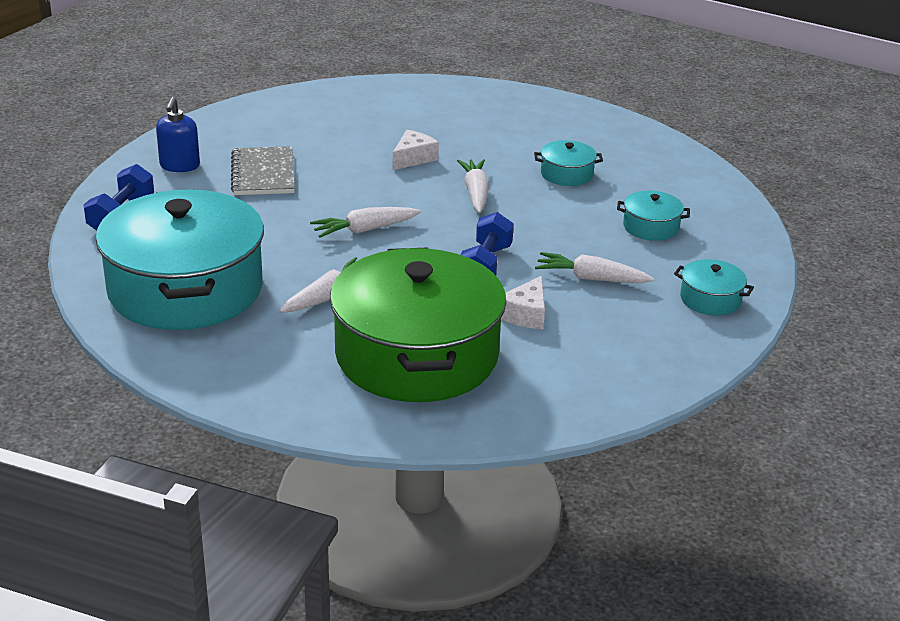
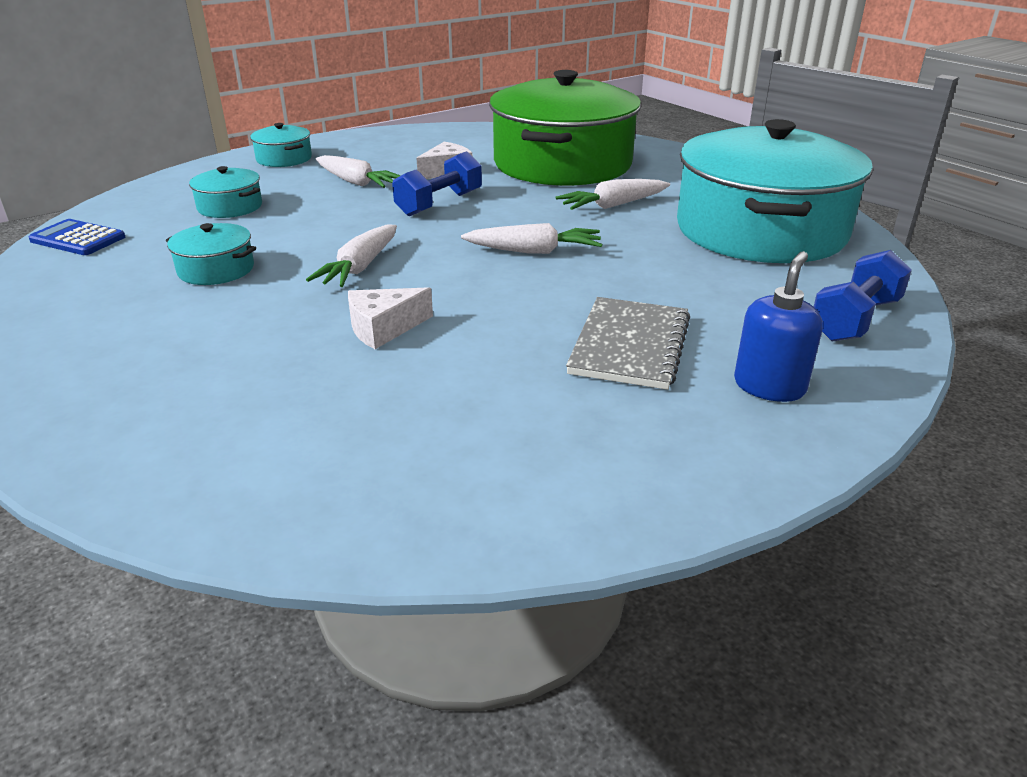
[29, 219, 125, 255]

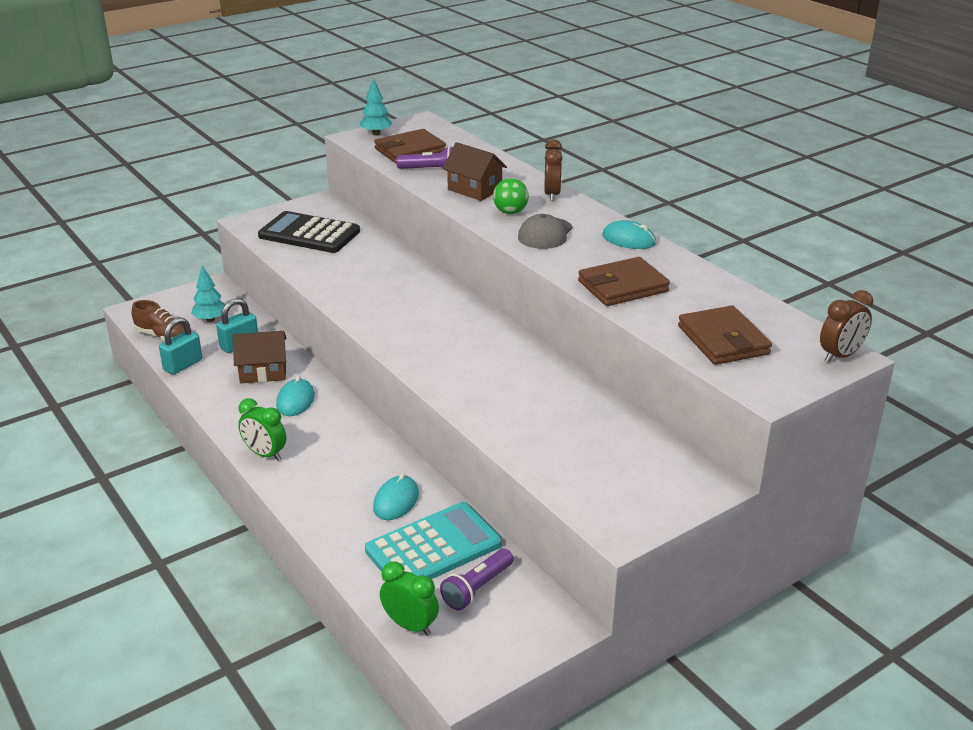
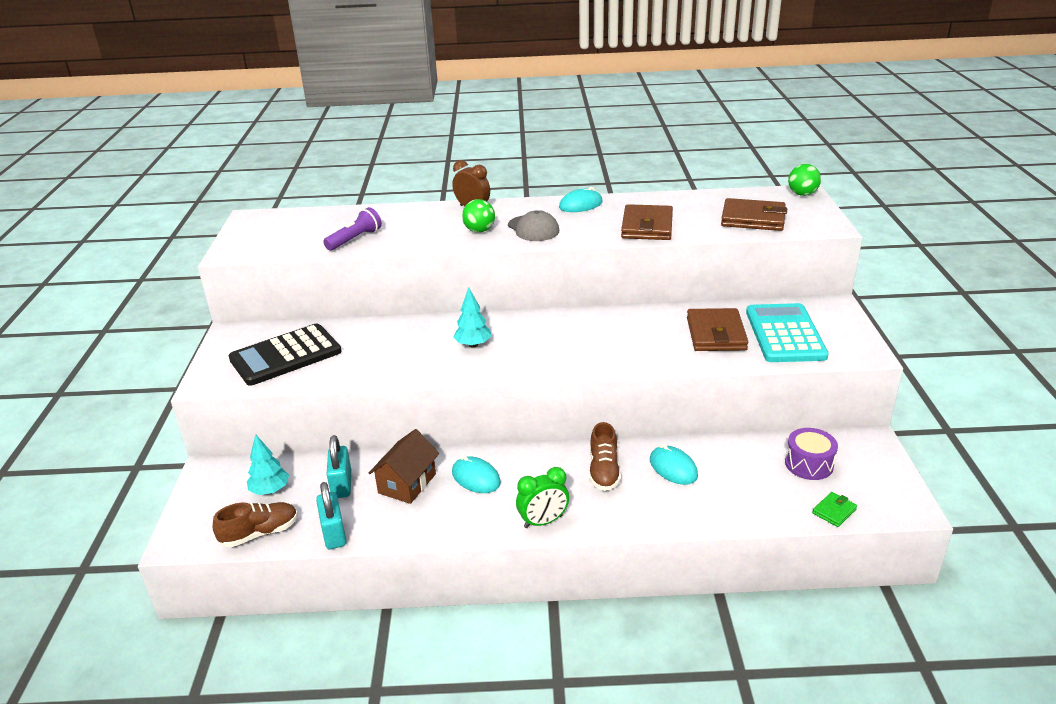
[454, 287, 491, 348]
[589, 422, 621, 491]
[687, 308, 748, 351]
[746, 303, 829, 362]
[785, 428, 838, 480]
[788, 164, 821, 196]
[812, 492, 857, 527]
[442, 142, 507, 201] (first image)

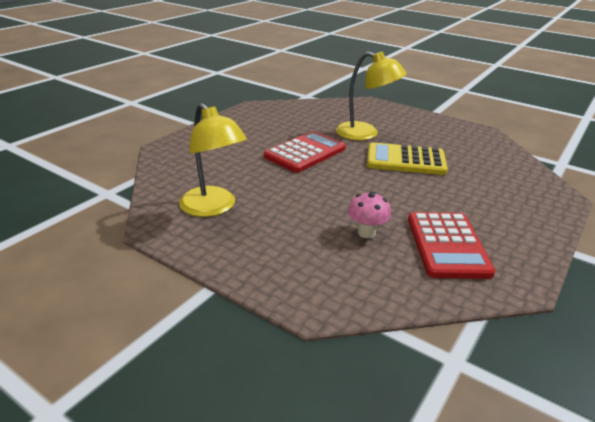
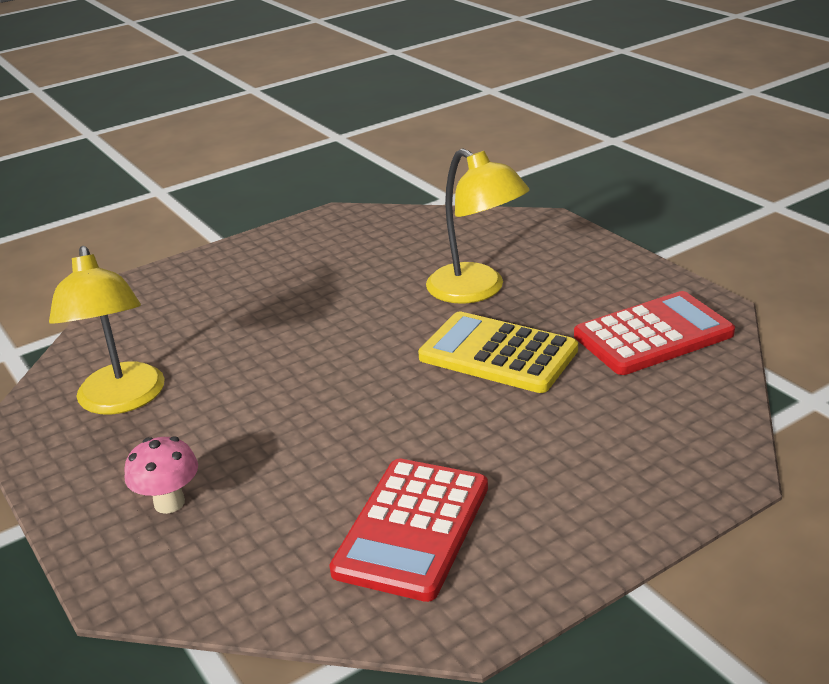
[125, 436, 198, 514]
[574, 291, 735, 375]

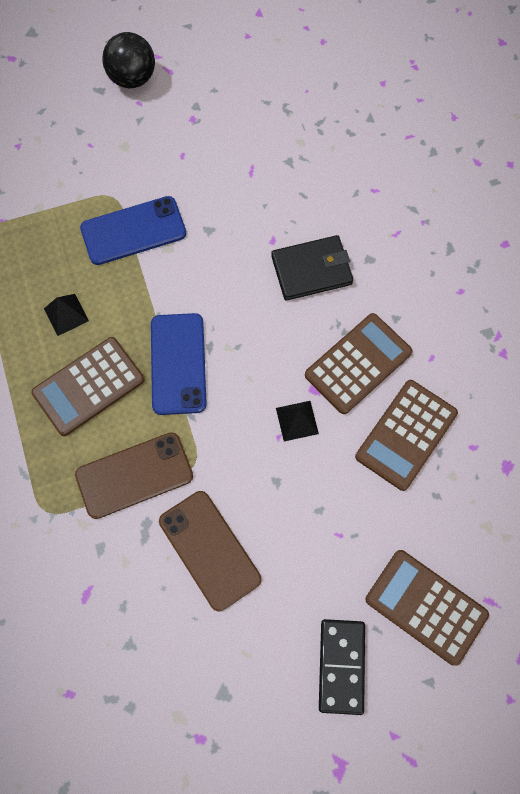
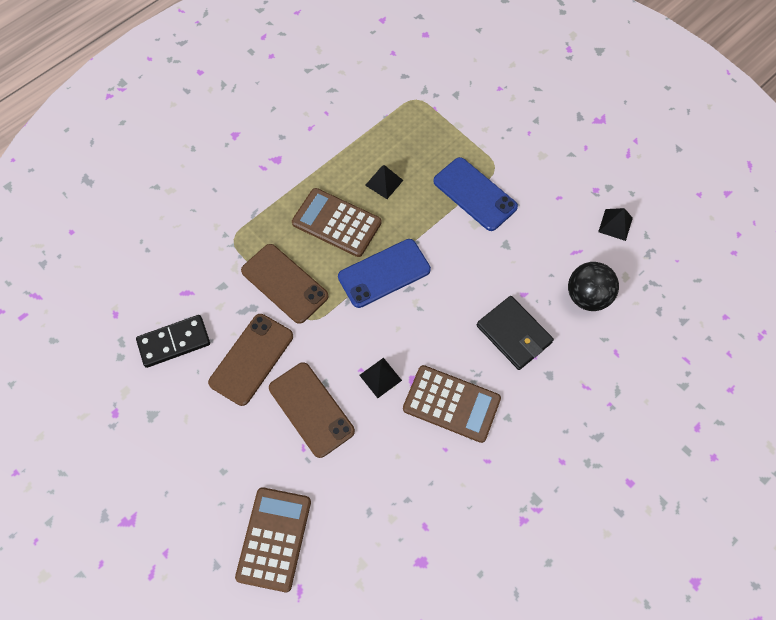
[136, 315, 210, 368]
[269, 362, 355, 458]
[568, 262, 619, 311]
[598, 208, 633, 241]
[355, 380, 458, 491] (first image)

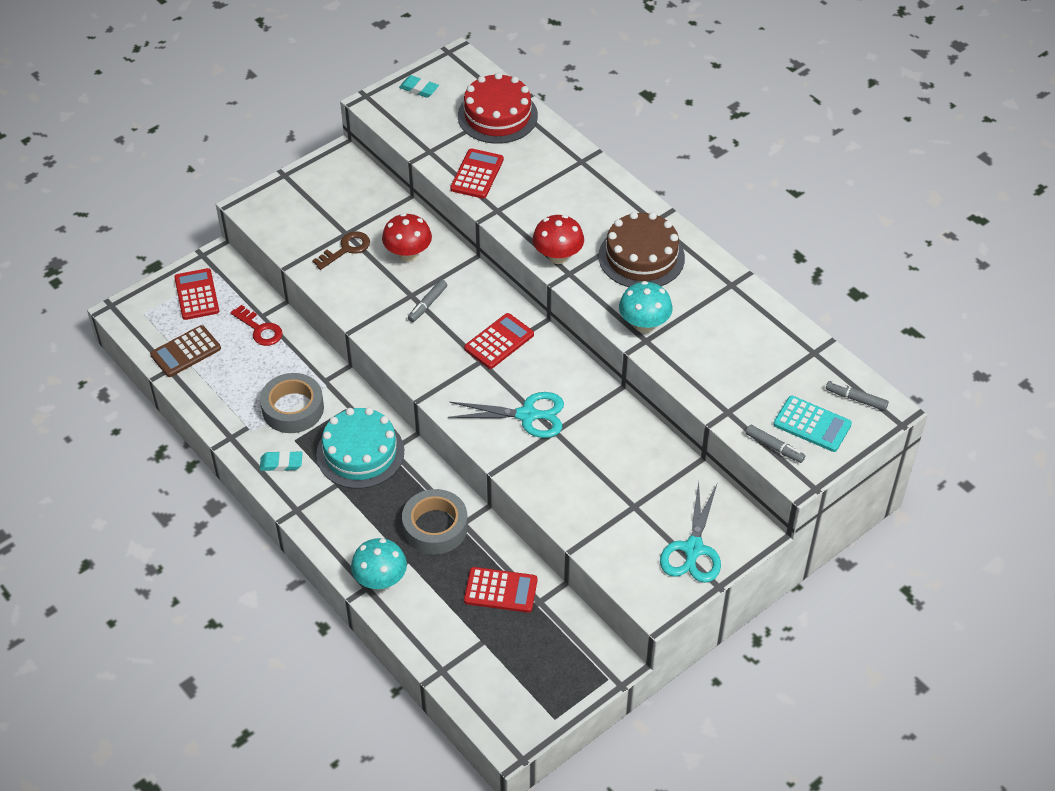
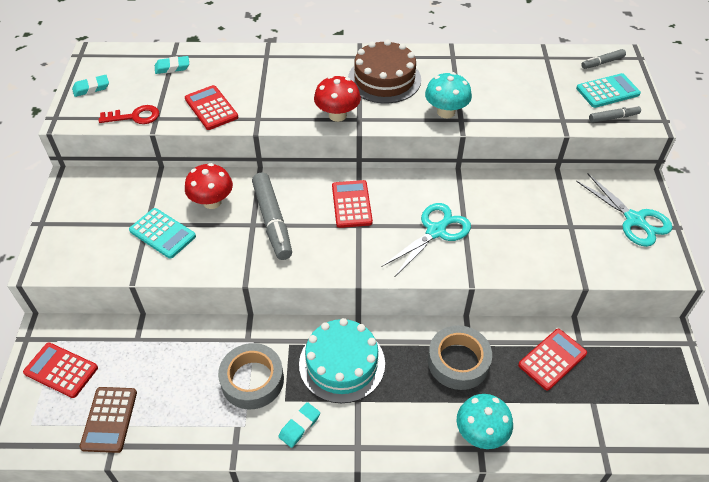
[99, 105, 159, 124]
[129, 208, 196, 259]
[155, 56, 189, 74]
[252, 172, 292, 260]

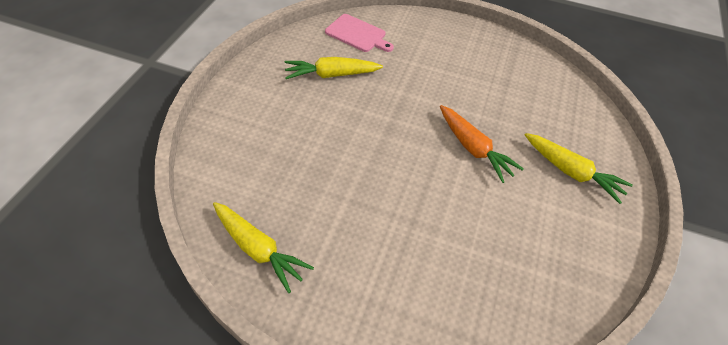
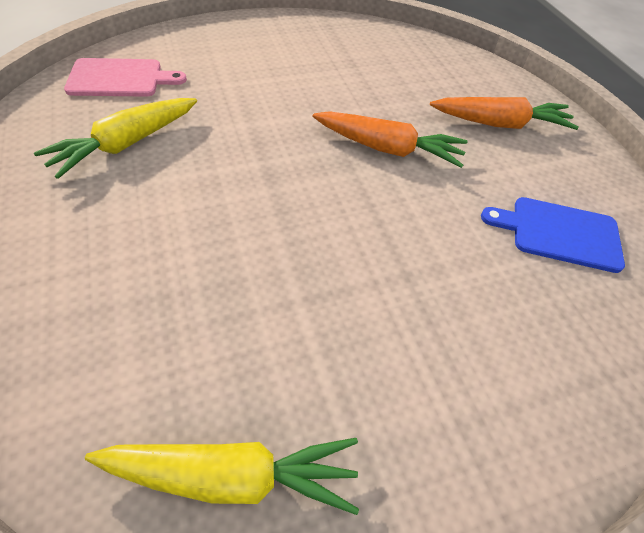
[430, 97, 579, 130]
[481, 197, 625, 273]

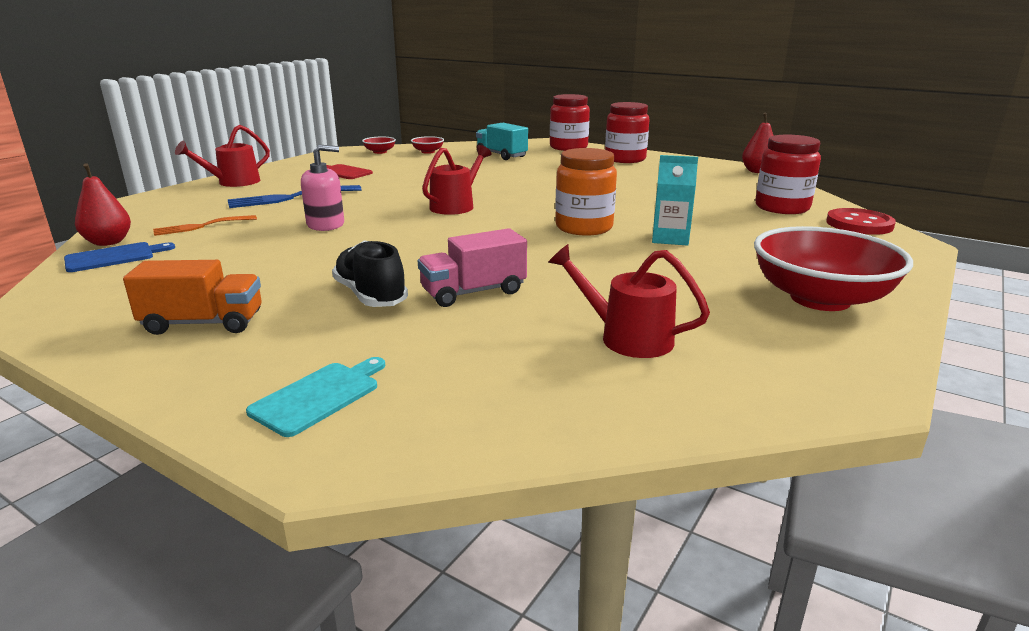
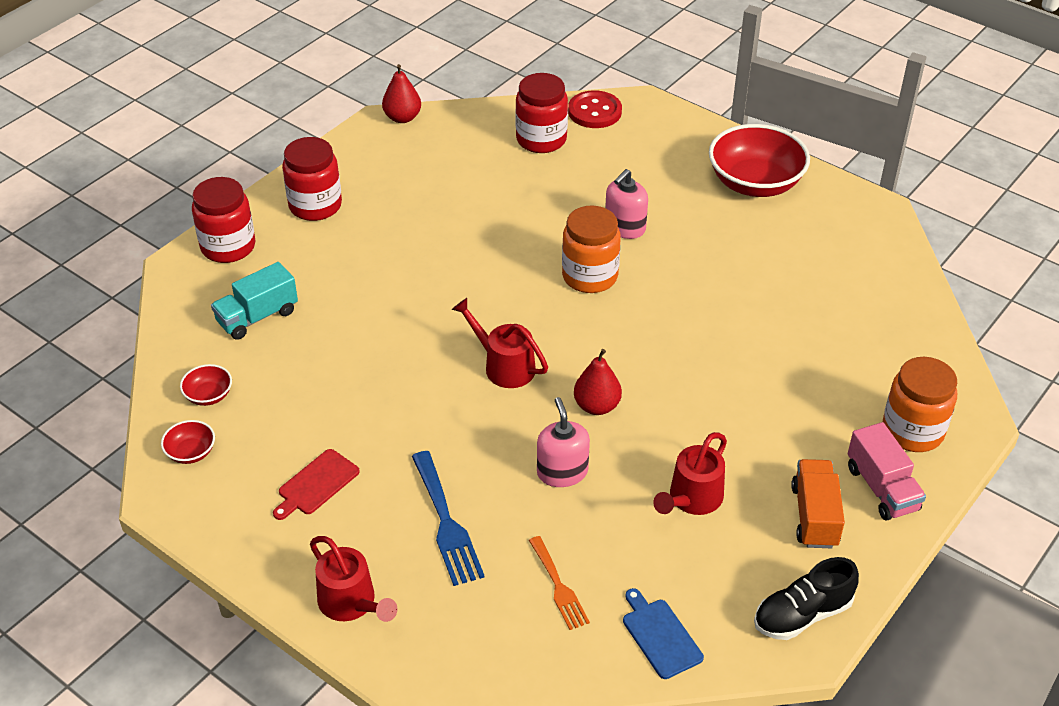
[574, 349, 622, 415]
[605, 169, 648, 239]
[653, 432, 727, 515]
[754, 557, 859, 640]
[848, 422, 926, 521]
[883, 357, 957, 452]

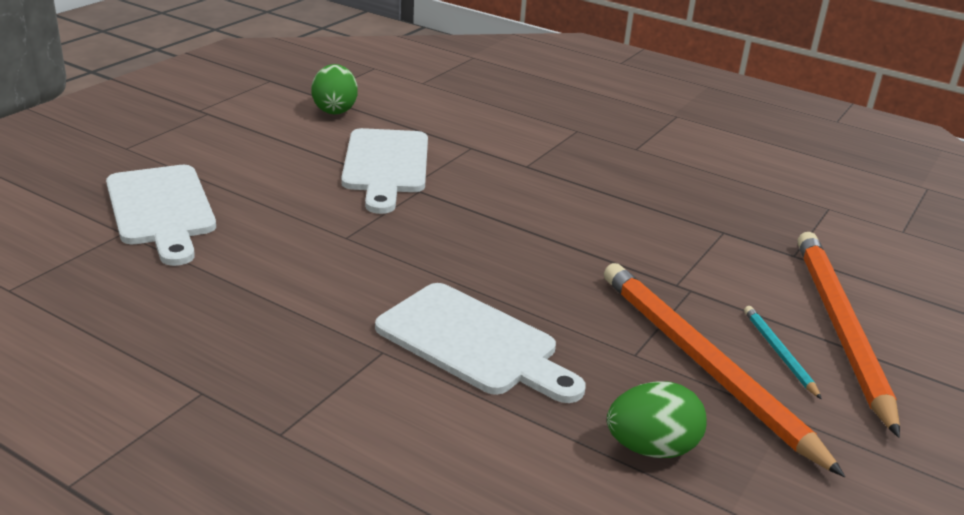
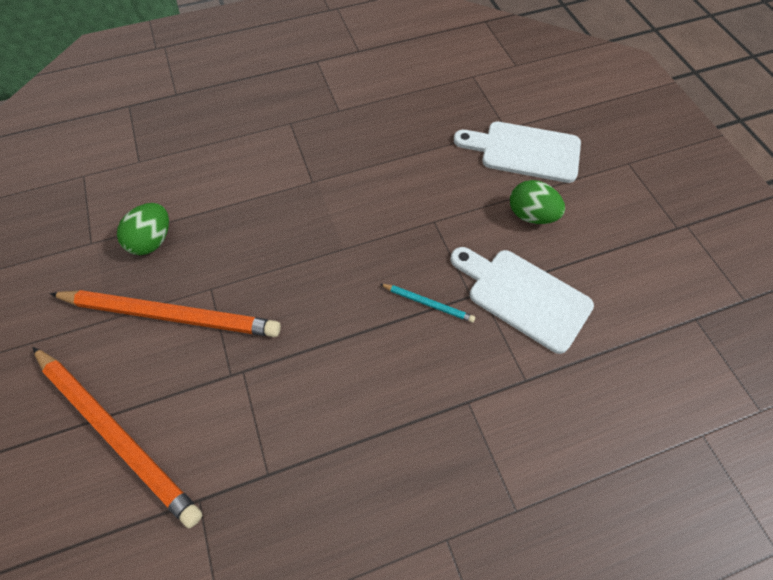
[380, 284, 475, 323]
[510, 180, 565, 224]
[375, 283, 586, 403] (first image)

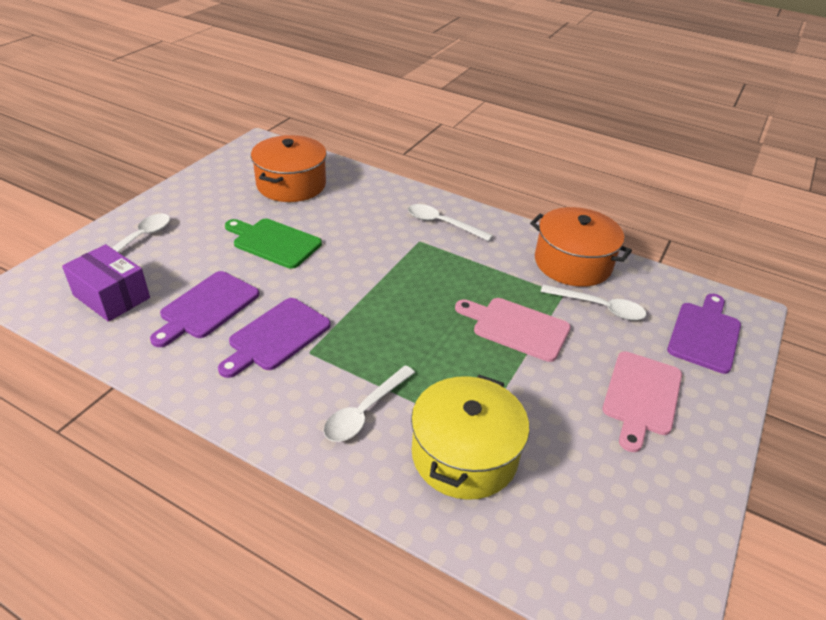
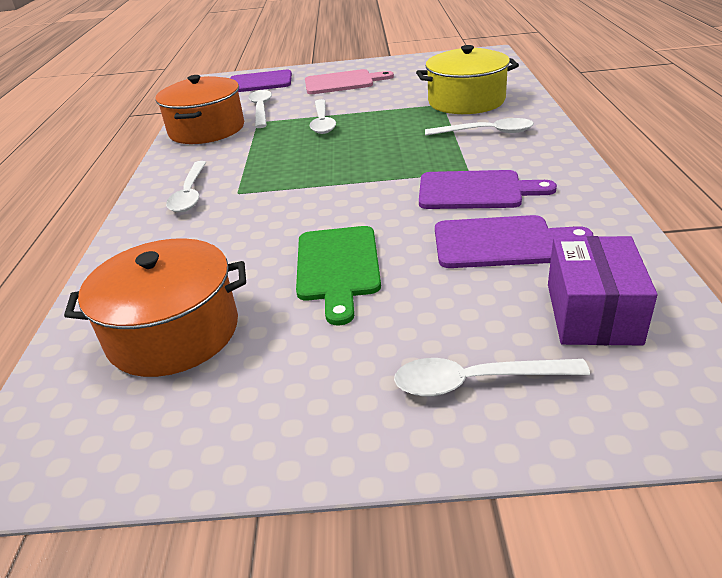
[310, 99, 336, 134]

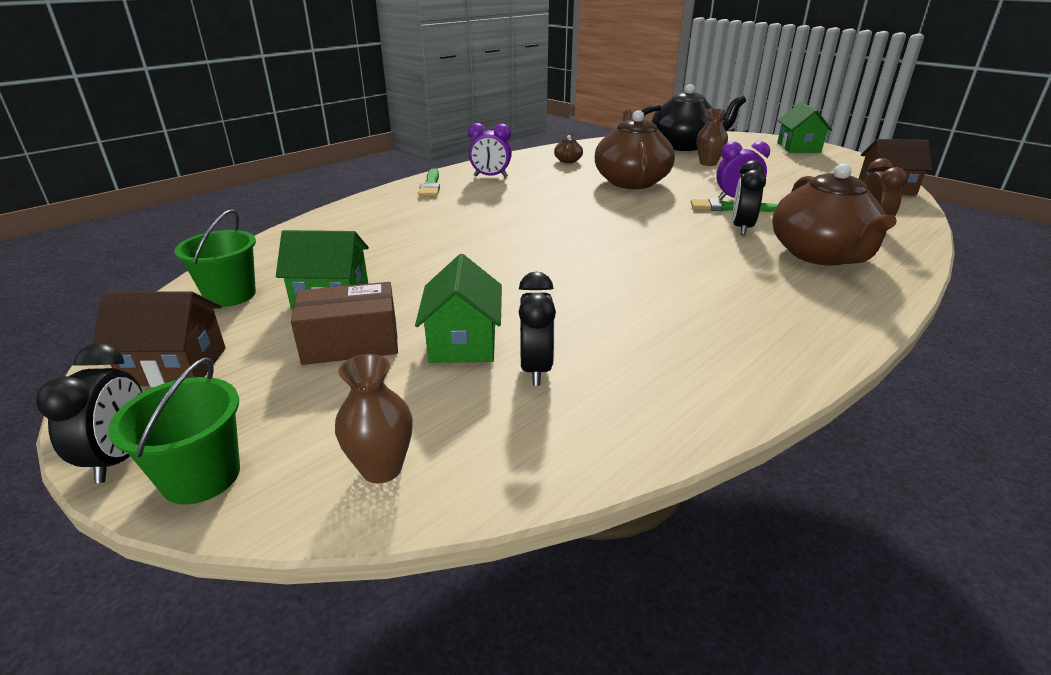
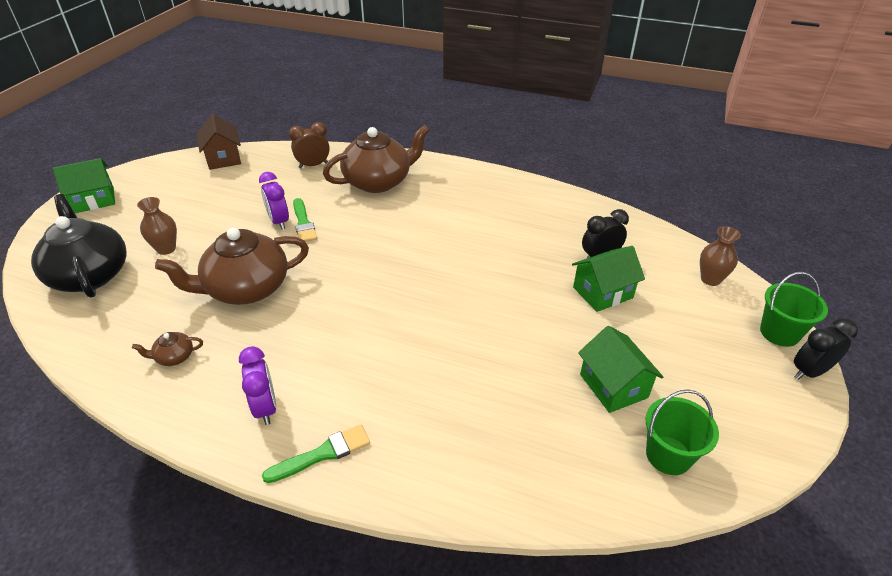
[92, 291, 226, 387] (first image)
[291, 282, 398, 365] (first image)
[732, 160, 766, 235] (first image)

